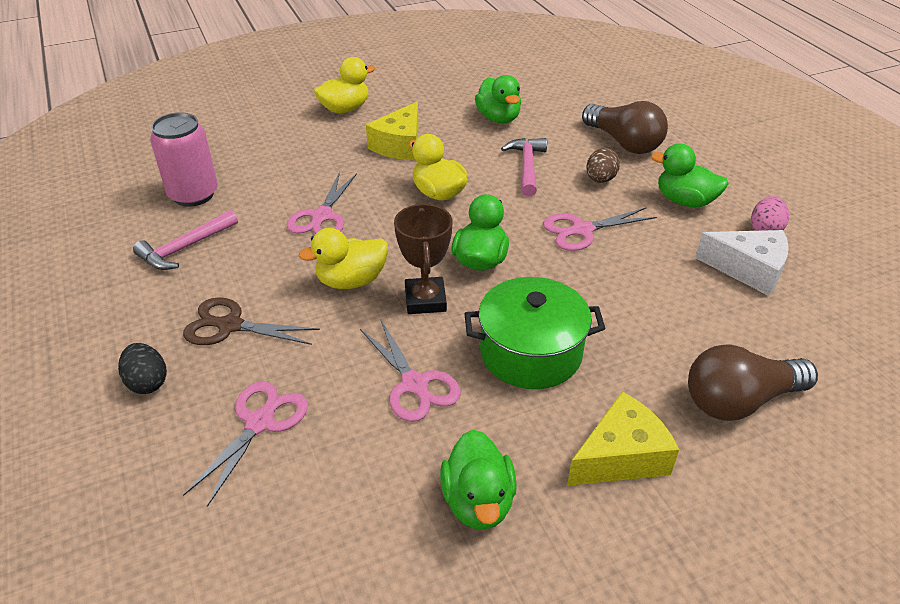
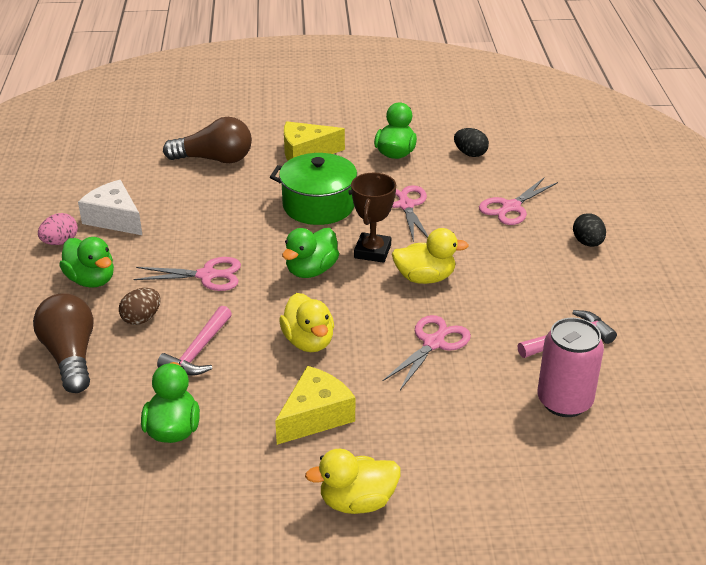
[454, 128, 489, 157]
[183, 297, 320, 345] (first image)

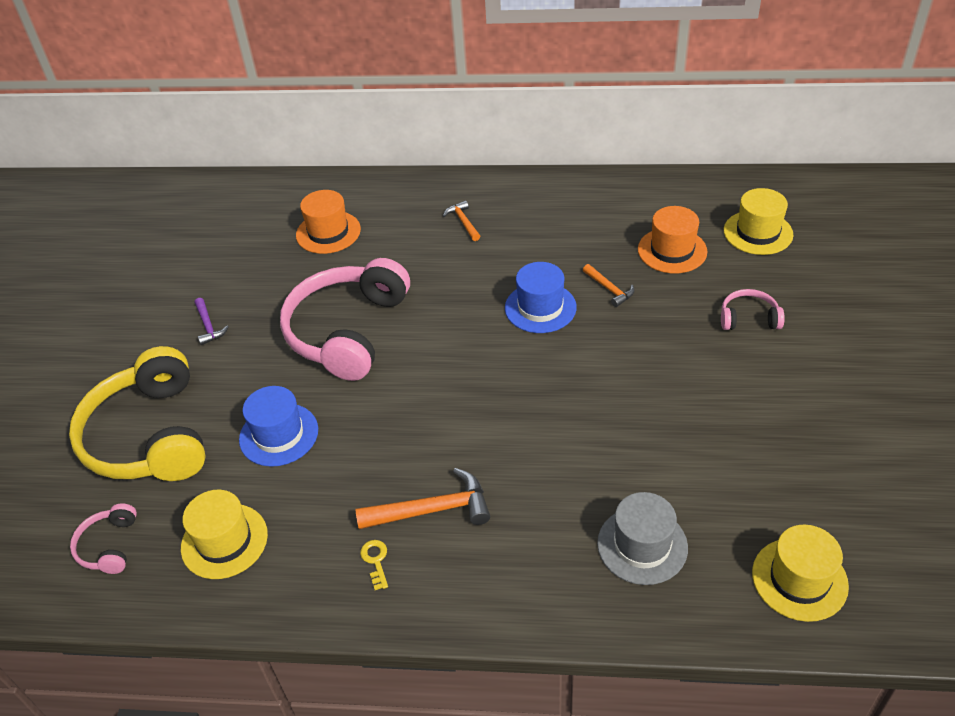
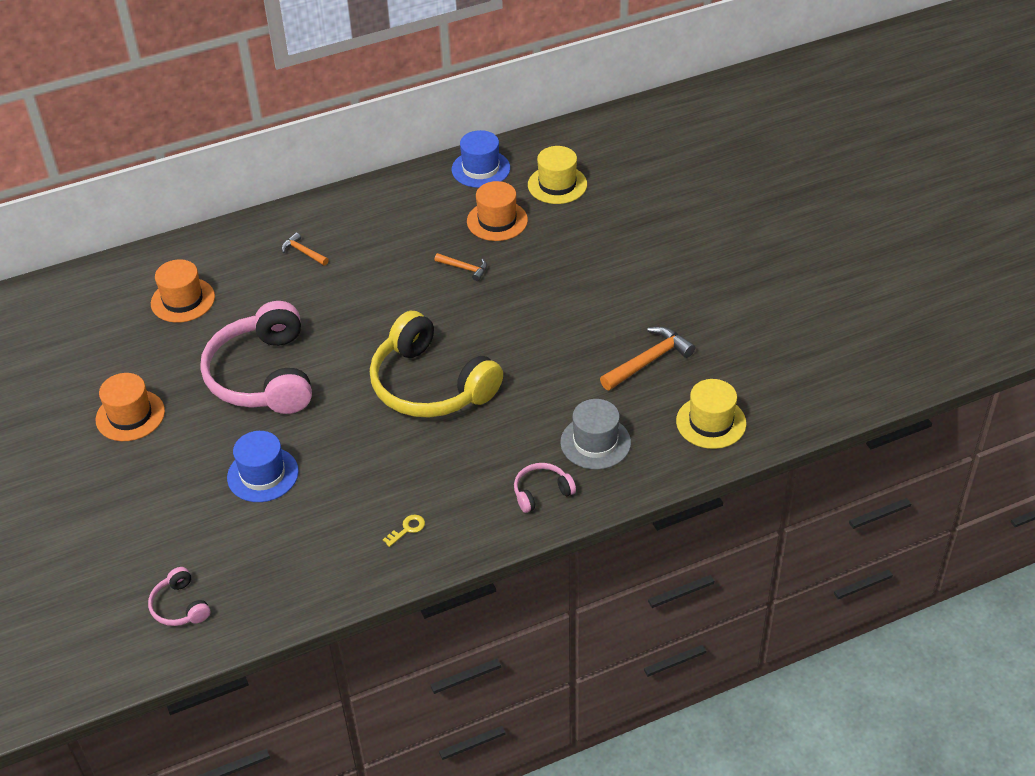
[96, 373, 165, 441]
[370, 311, 503, 418]
[383, 514, 425, 547]
[452, 130, 510, 188]
[514, 463, 576, 513]
[600, 326, 695, 390]
[181, 490, 268, 579] (first image)

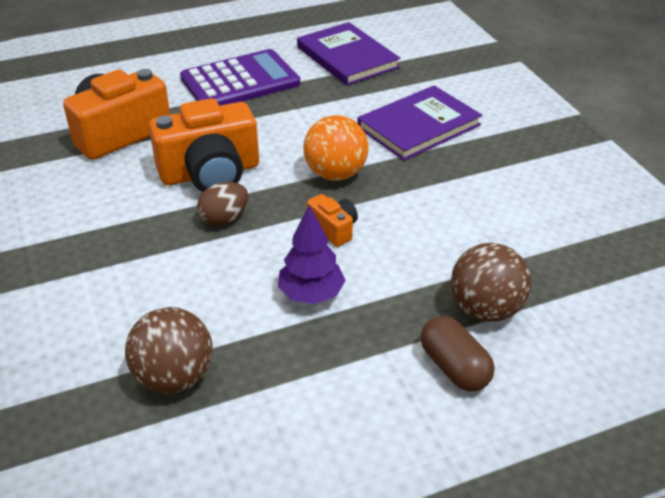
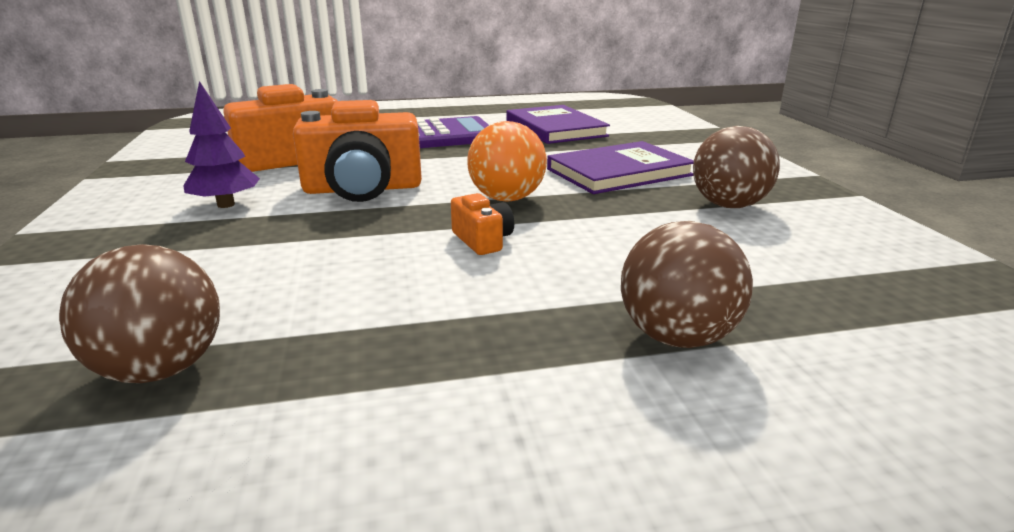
[183, 81, 260, 208]
[693, 126, 780, 208]
[197, 182, 248, 226] (first image)
[421, 316, 495, 392] (first image)

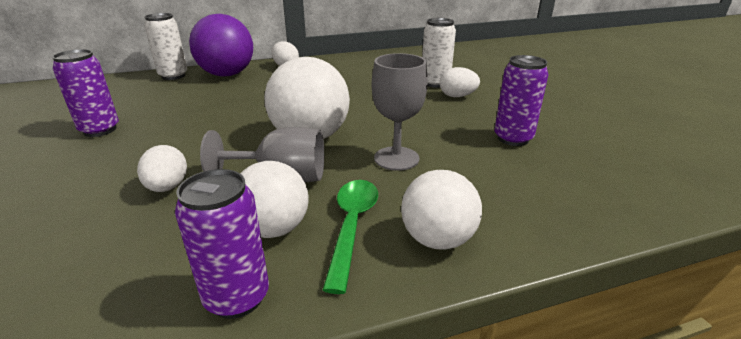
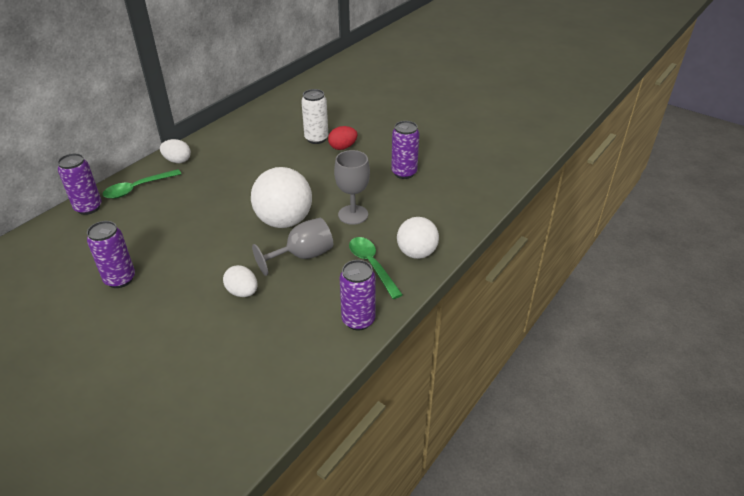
[57, 153, 102, 215]
[103, 169, 181, 199]
[328, 126, 358, 150]
[240, 161, 308, 238] (first image)

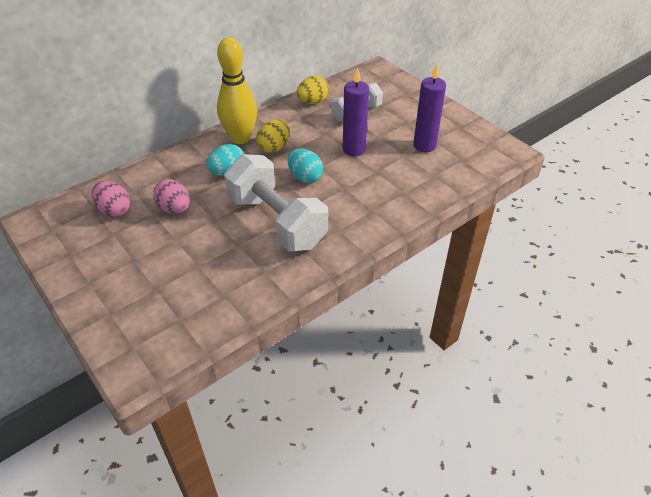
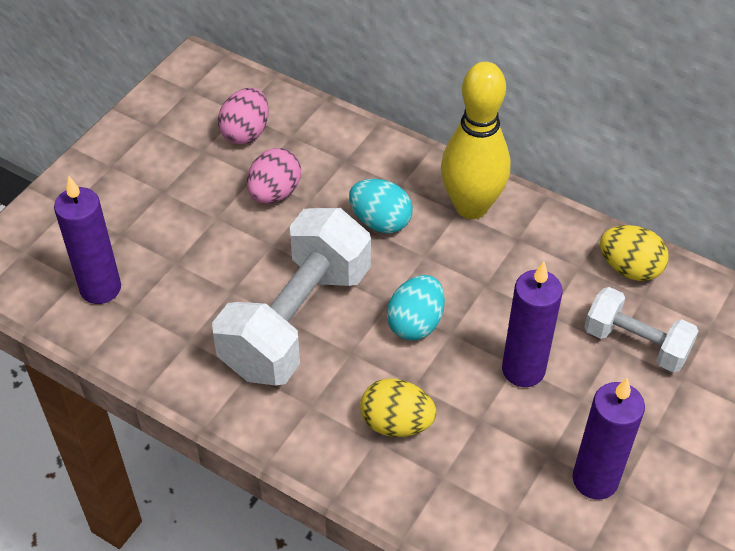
[54, 176, 121, 304]
[360, 378, 436, 437]

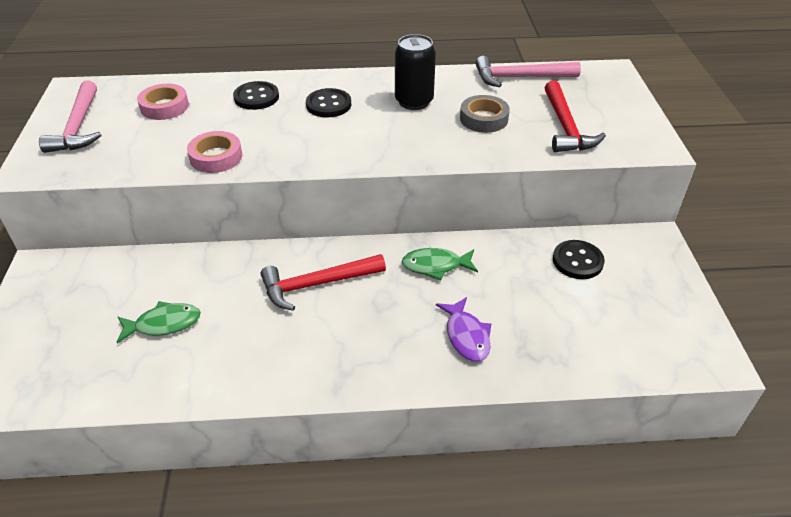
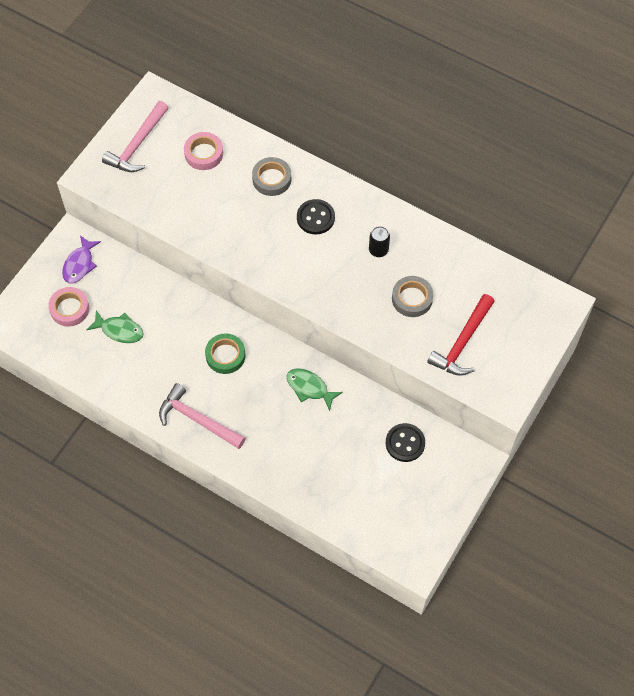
[48, 287, 89, 327]
[62, 235, 101, 284]
[159, 383, 246, 449]
[205, 333, 245, 374]
[252, 157, 291, 196]
[369, 226, 390, 257]

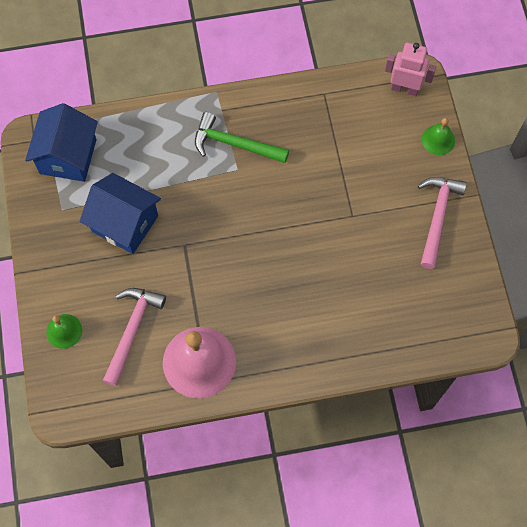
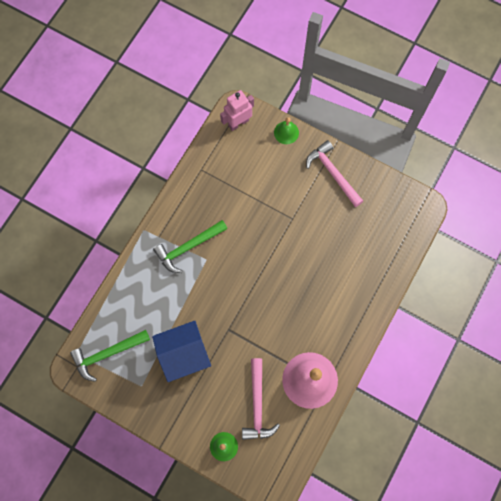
[70, 330, 150, 382]
[242, 358, 280, 440]

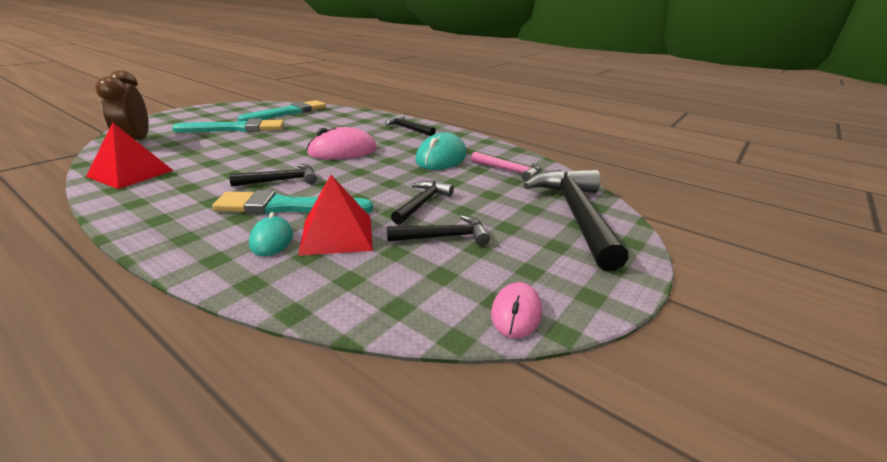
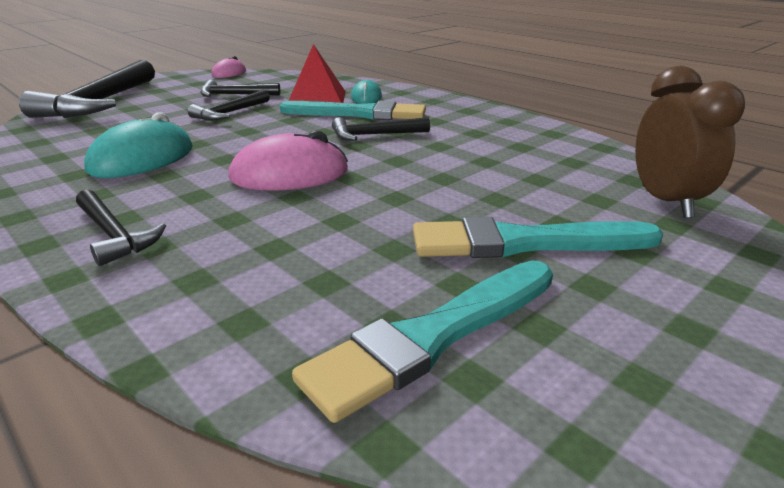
[86, 123, 174, 189] (first image)
[471, 152, 541, 182] (first image)

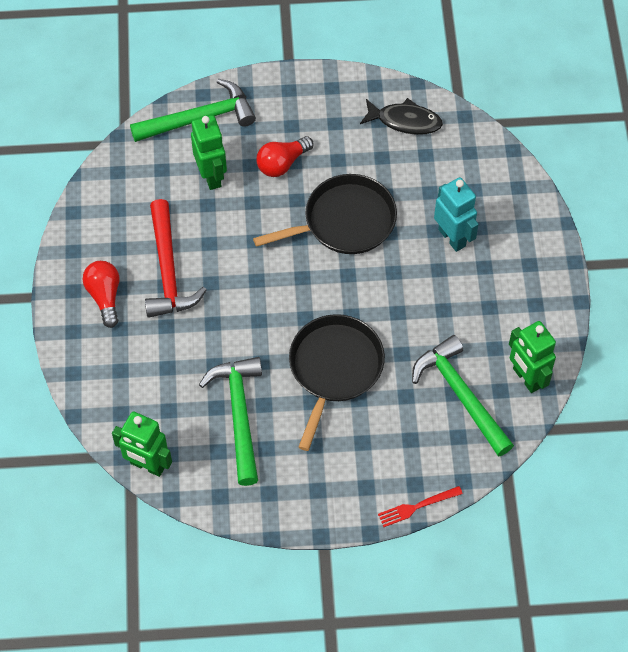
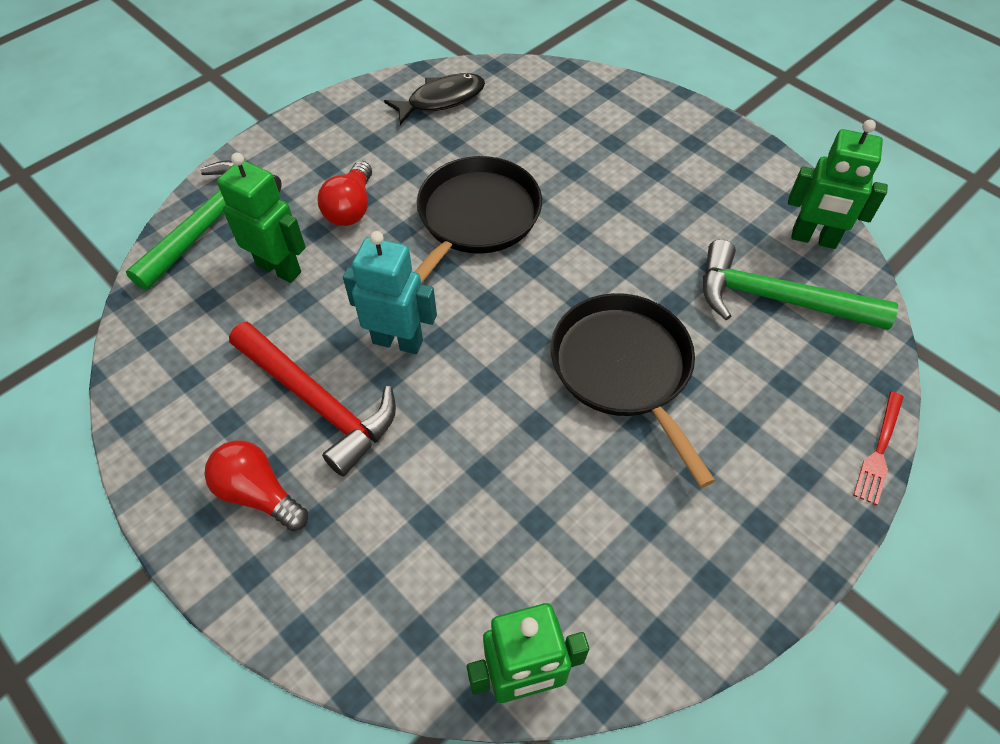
[343, 231, 437, 354]
[199, 357, 262, 486] (first image)

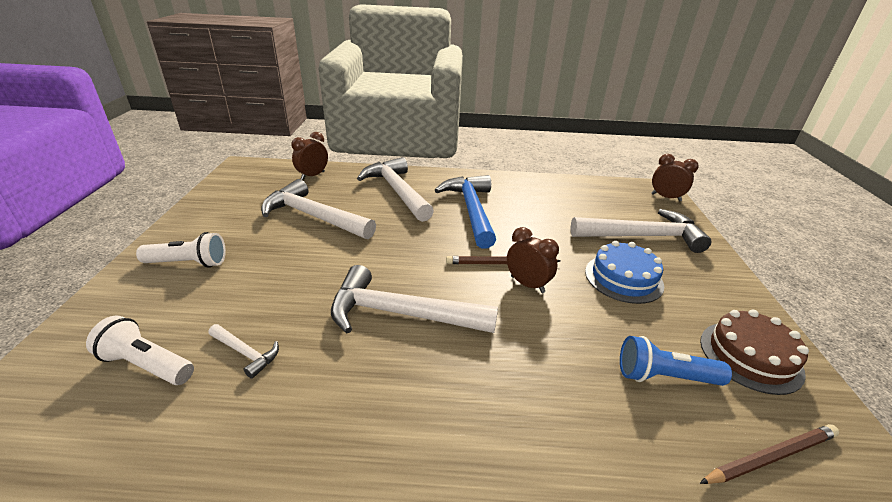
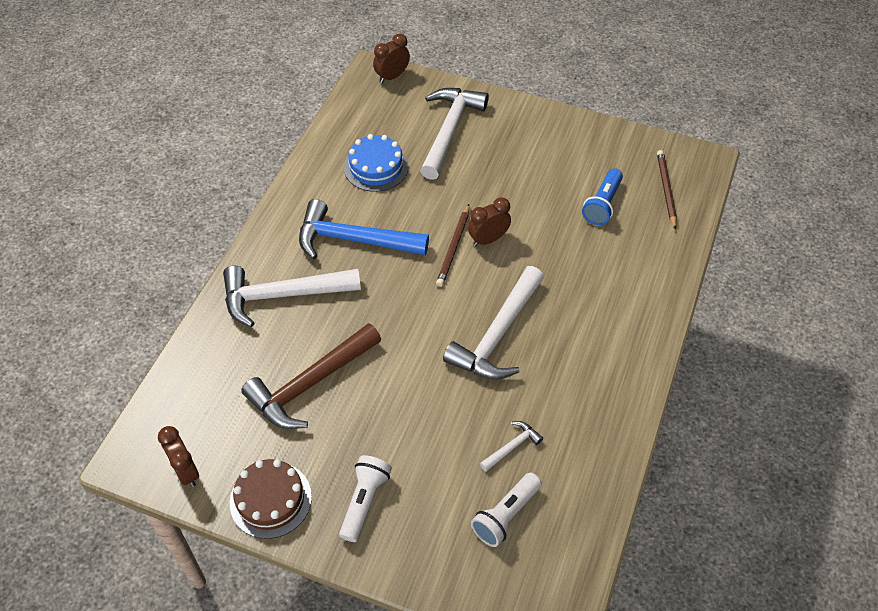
[158, 426, 199, 487]
[230, 459, 312, 539]
[241, 323, 381, 429]
[344, 134, 408, 192]

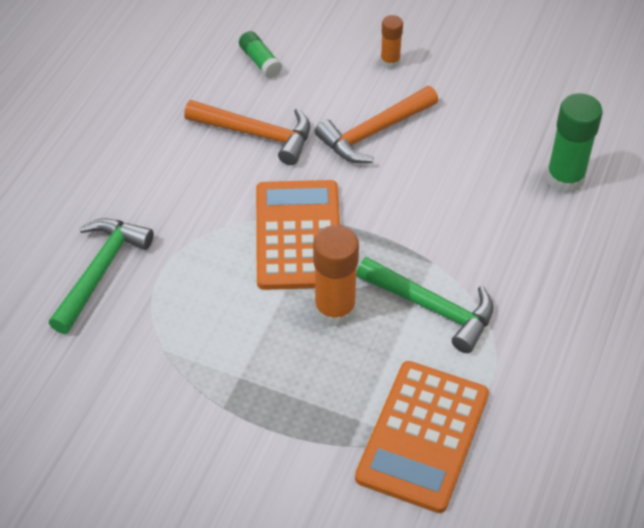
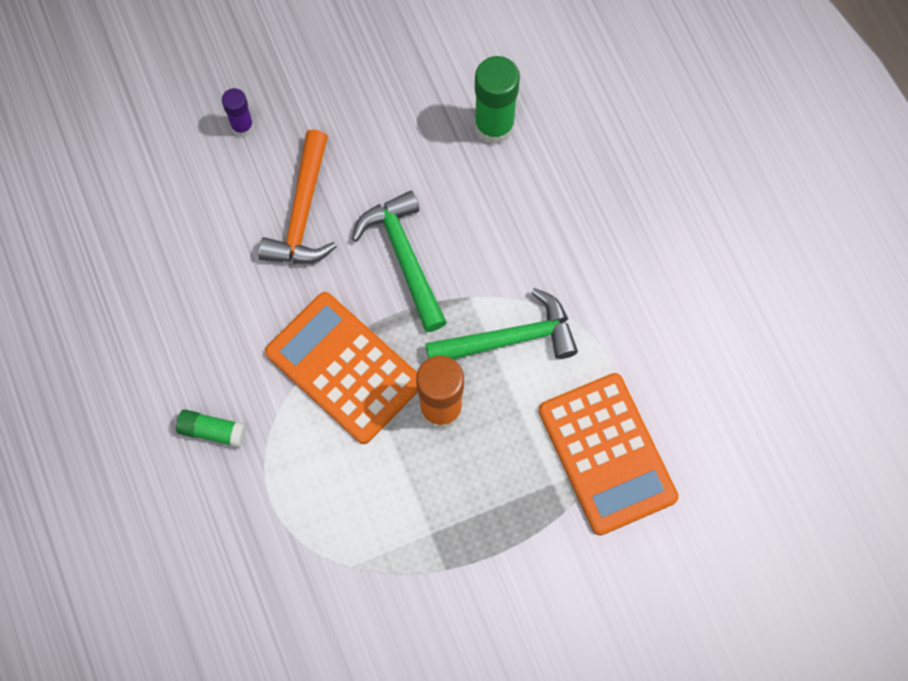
[176, 409, 246, 448]
[222, 88, 254, 137]
[352, 191, 447, 332]
[184, 100, 310, 165] (first image)

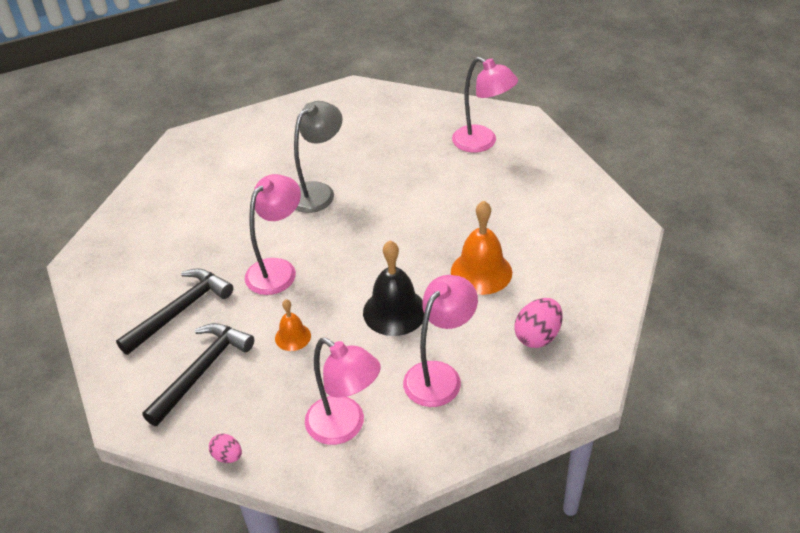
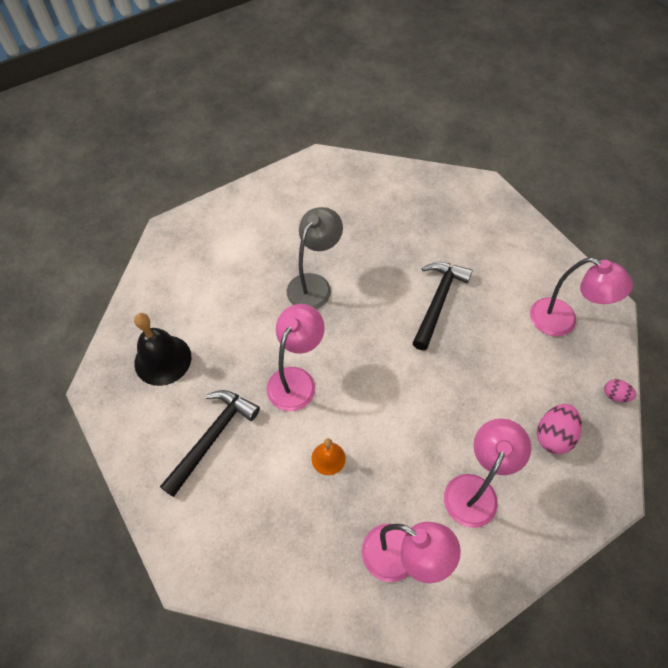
[134, 313, 191, 386]
[413, 262, 473, 350]
[530, 258, 633, 337]
[604, 379, 636, 402]
[451, 201, 512, 295] (first image)

